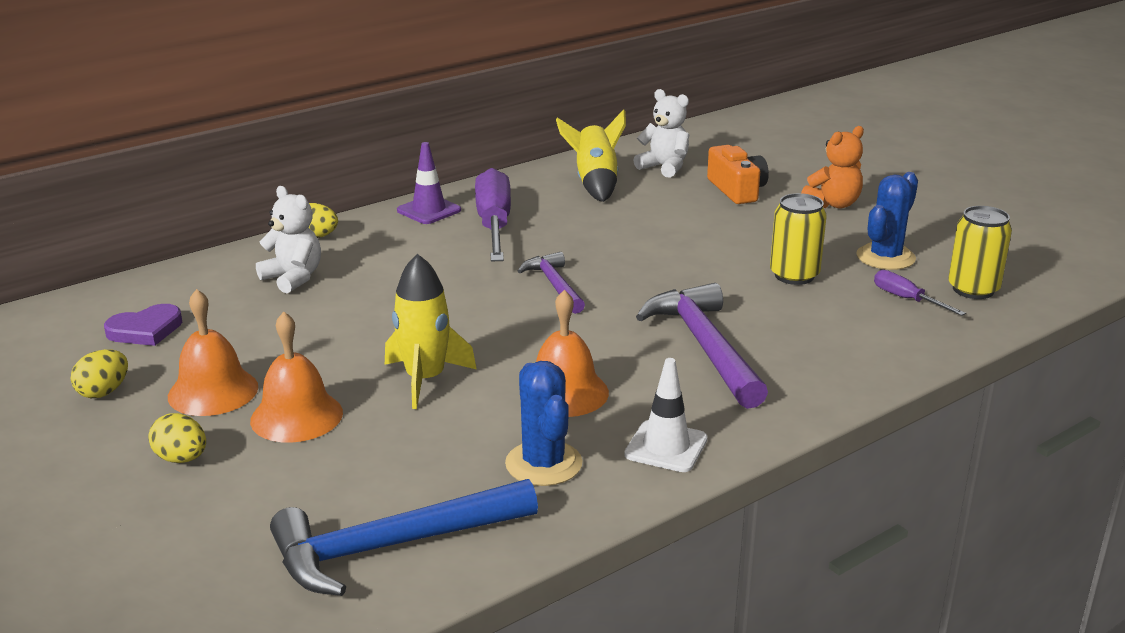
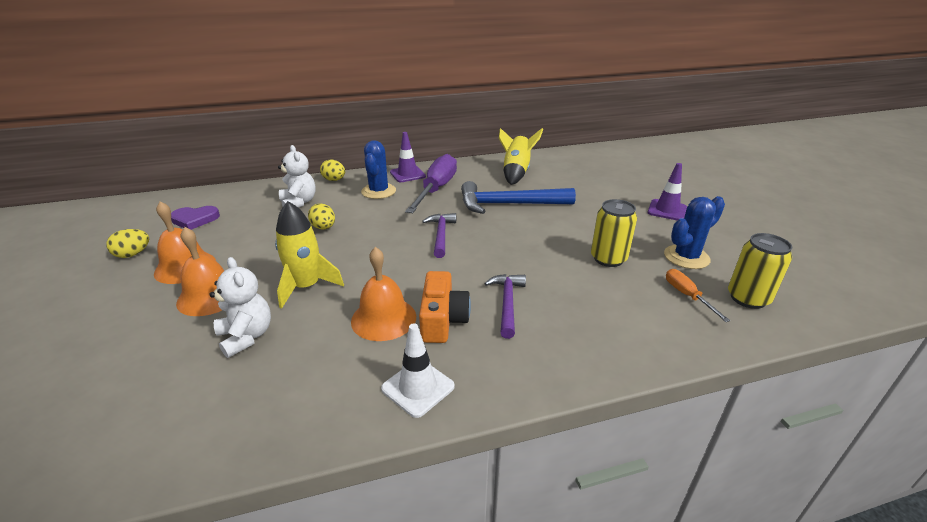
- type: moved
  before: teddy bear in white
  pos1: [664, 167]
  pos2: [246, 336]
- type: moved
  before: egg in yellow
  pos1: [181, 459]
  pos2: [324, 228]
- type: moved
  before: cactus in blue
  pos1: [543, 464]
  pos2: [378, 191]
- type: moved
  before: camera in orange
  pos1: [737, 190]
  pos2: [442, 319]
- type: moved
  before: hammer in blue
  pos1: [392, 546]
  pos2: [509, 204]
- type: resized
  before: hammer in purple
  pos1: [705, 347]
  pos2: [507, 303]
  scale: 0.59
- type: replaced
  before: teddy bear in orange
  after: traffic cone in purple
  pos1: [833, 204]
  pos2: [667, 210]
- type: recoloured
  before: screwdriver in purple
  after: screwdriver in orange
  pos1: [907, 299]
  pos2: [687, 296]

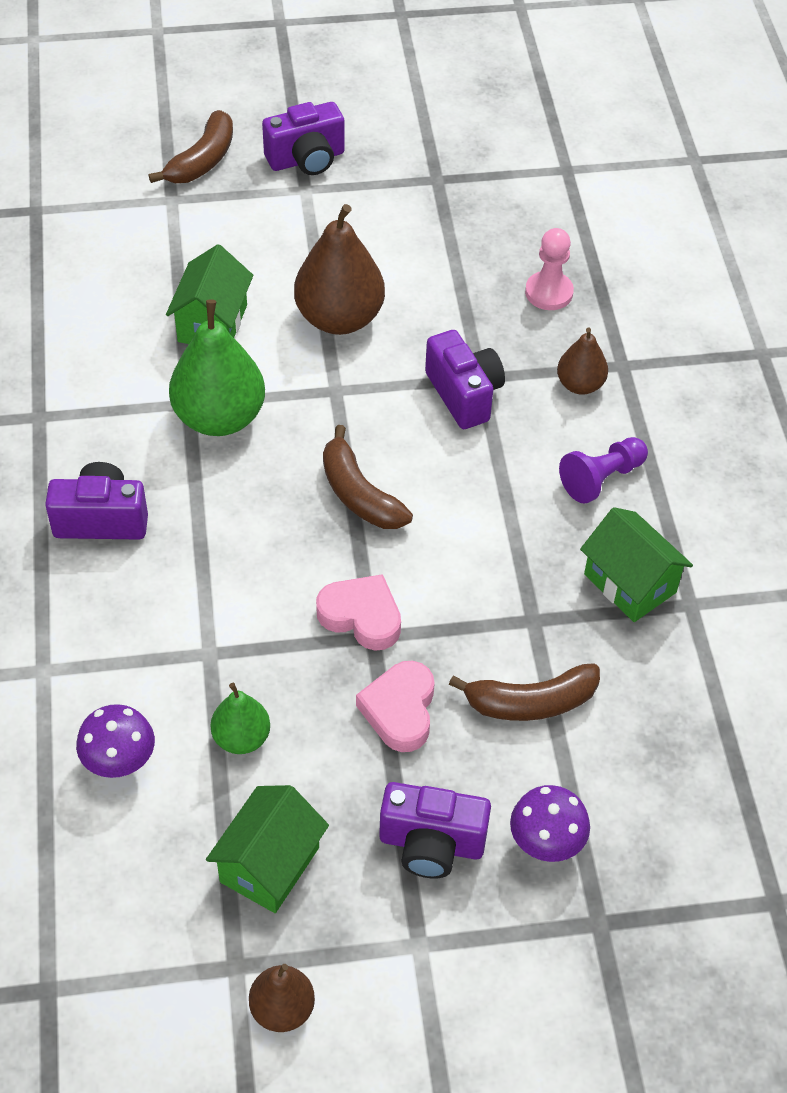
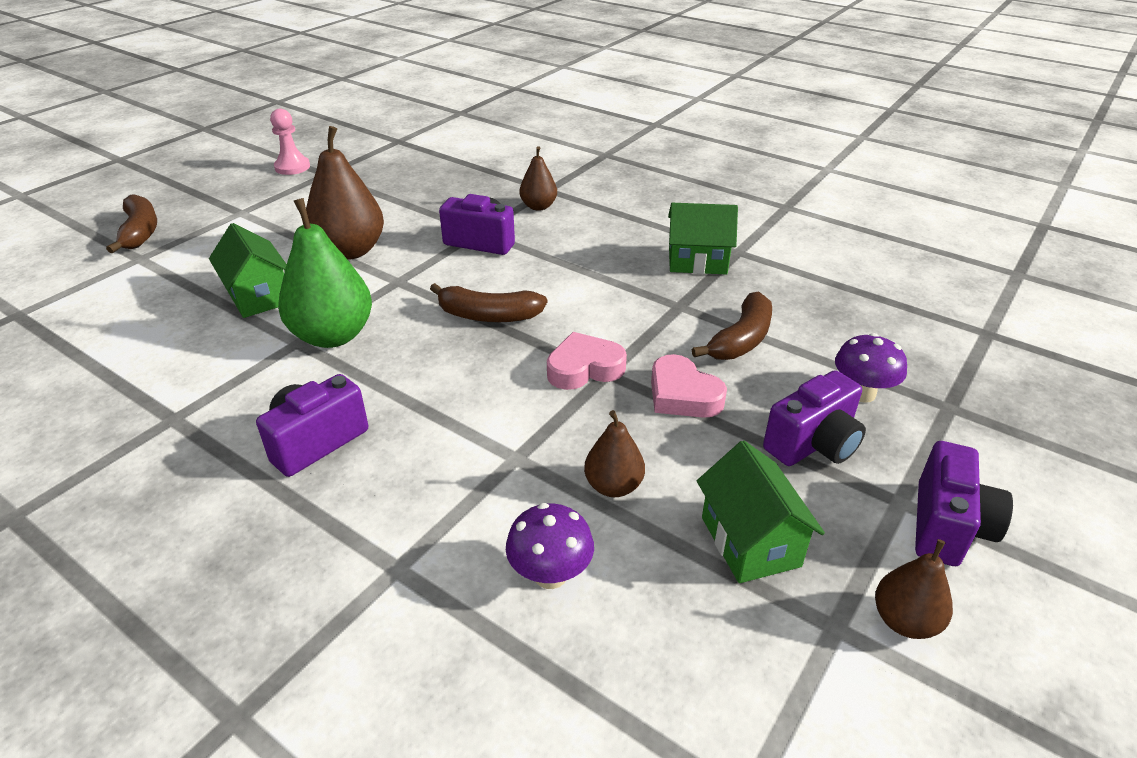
- type: moved
  before: pawn in pink
  pos1: [549, 292]
  pos2: [292, 167]
- type: recoloured
  before: pear in green
  after: pear in brown
  pos1: [241, 738]
  pos2: [613, 486]
- type: moved
  before: camera in purple
  pos1: [306, 159]
  pos2: [947, 526]
- type: removed
  before: pawn in purple
  pos1: [601, 478]

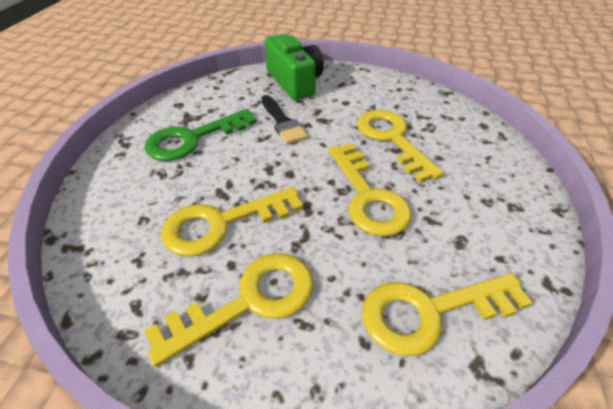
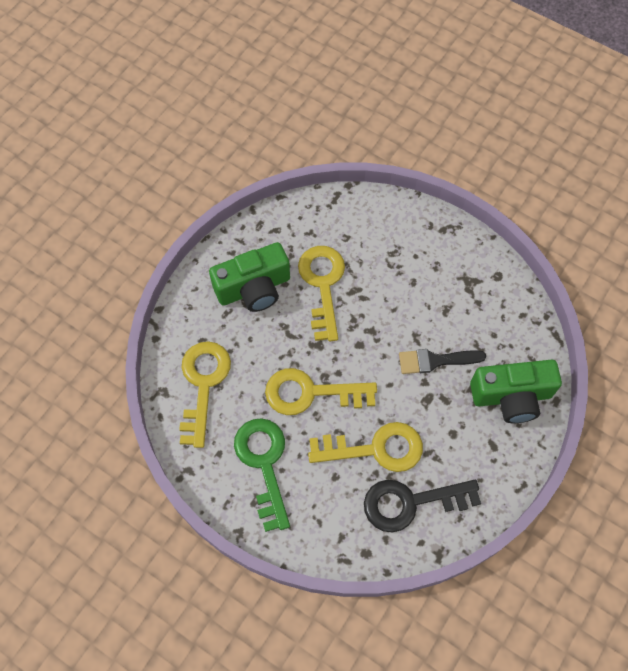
- type: replaced
  before: key in yellow
  after: camera in green
  pos1: [249, 301]
  pos2: [254, 288]
- type: moved
  before: key in green
  pos1: [193, 139]
  pos2: [264, 464]
- type: added
  after: key in black
  pos2: [410, 503]

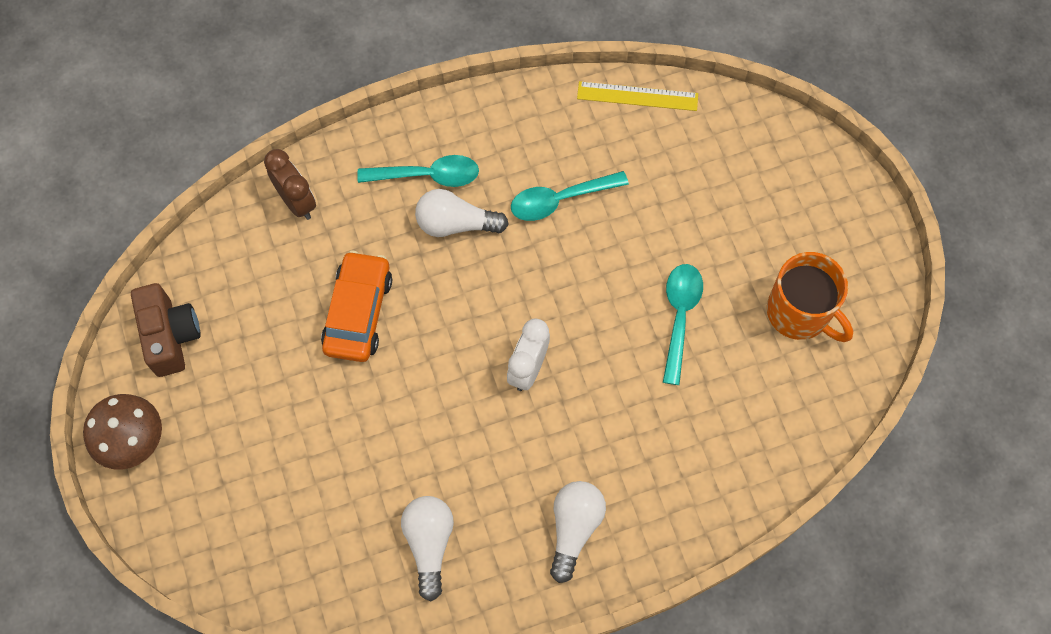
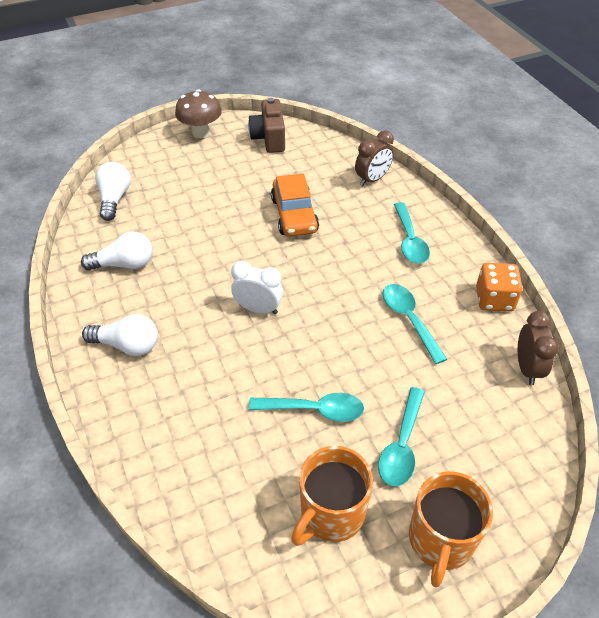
- type: moved
  before: light bulb in white
  pos1: [456, 224]
  pos2: [114, 199]
- type: turned
  before: camera in brown
  pos1: [171, 336]
  pos2: [269, 138]
  turn: 105
- type: turned
  before: car in orange
  pos1: [358, 312]
  pos2: [294, 215]
  turn: 75
- type: added
  after: spoon in turquoise
  pos2: [401, 445]
- type: added
  after: mug in orange
  pos2: [440, 540]
- type: added
  after: dice in orange
  pos2: [494, 299]
- type: replaced
  before: ruler in yellow
  after: clock in brown
  pos1: [637, 96]
  pos2: [527, 368]

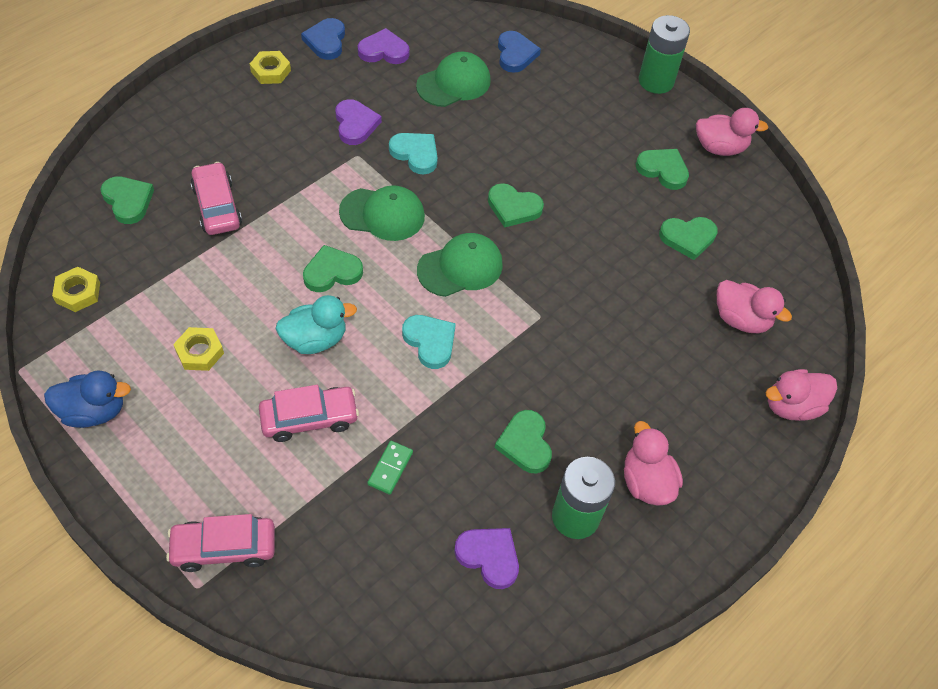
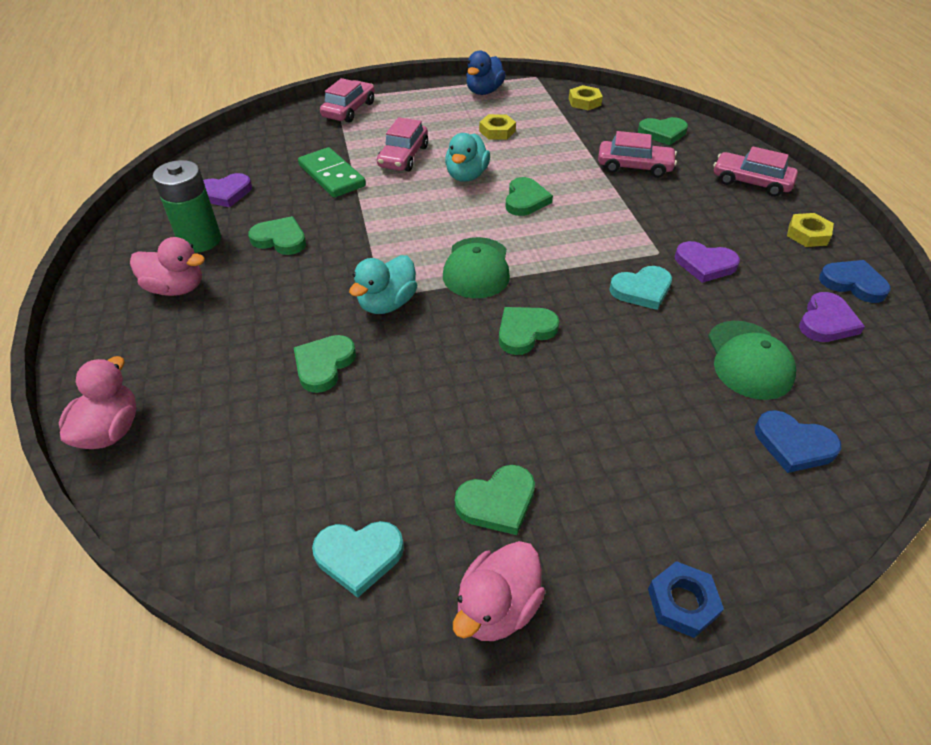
- type: moved
  before: heart in green
  pos1: [688, 238]
  pos2: [324, 365]
- type: resized
  before: domino in green
  pos1: [390, 468]
  pos2: [331, 176]
  scale: 1.83
- type: moved
  before: heart in turquoise
  pos1: [430, 342]
  pos2: [359, 556]
- type: added
  after: duck in turquoise
  pos2: [387, 303]
- type: replaced
  before: battery in green
  after: nut in blue
  pos1: [656, 81]
  pos2: [682, 602]
- type: added
  after: car in pink
  pos2: [751, 182]
- type: removed
  before: cap in green
  pos1: [382, 214]
- type: removed
  before: duck in pink
  pos1: [741, 319]

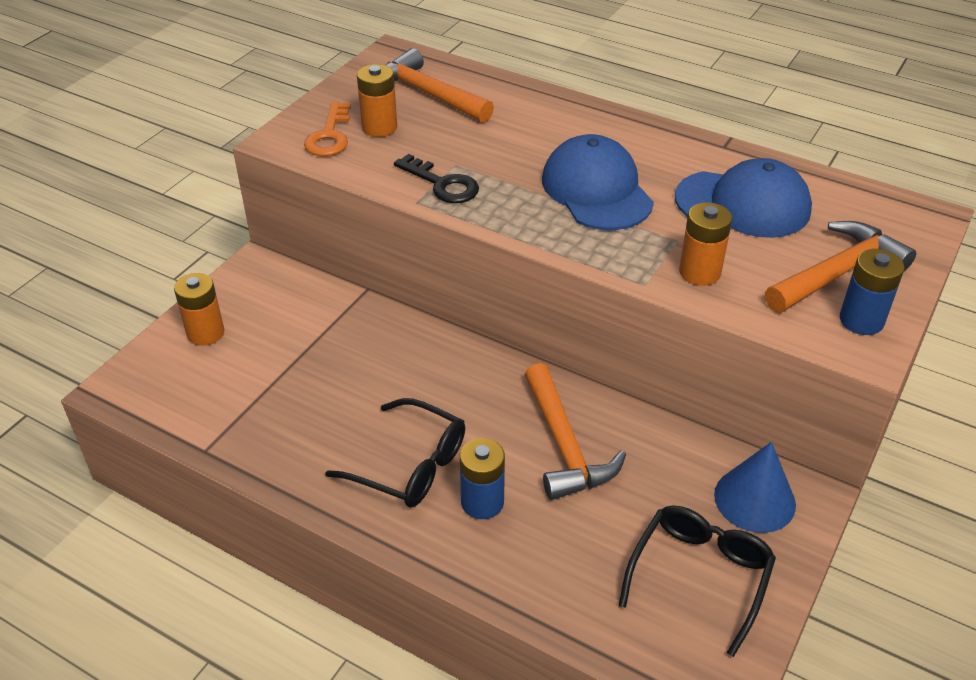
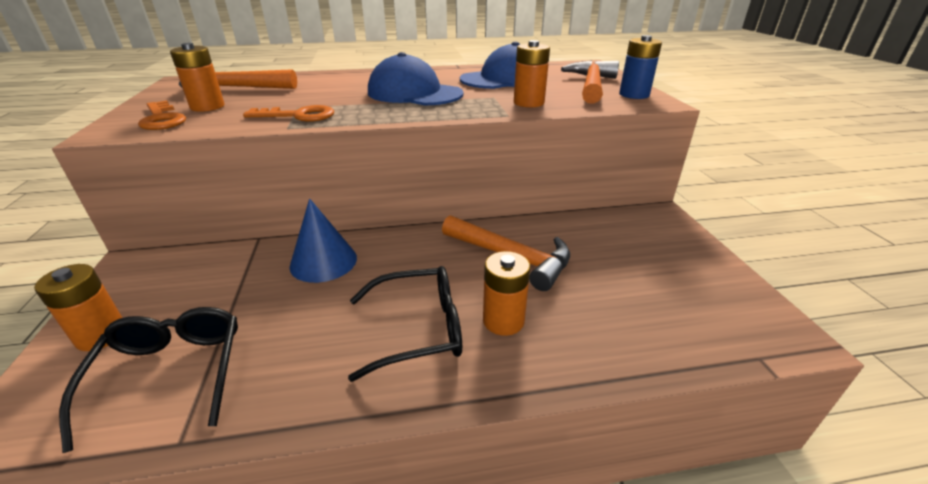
- type: moved
  before: glasses in black
  pos1: [700, 575]
  pos2: [171, 373]
- type: recoloured
  before: key in black
  after: key in orange
  pos1: [442, 184]
  pos2: [298, 116]
- type: moved
  before: cone in blue
  pos1: [754, 499]
  pos2: [323, 261]
- type: recoloured
  before: battery in blue
  after: battery in orange
  pos1: [482, 502]
  pos2: [503, 321]

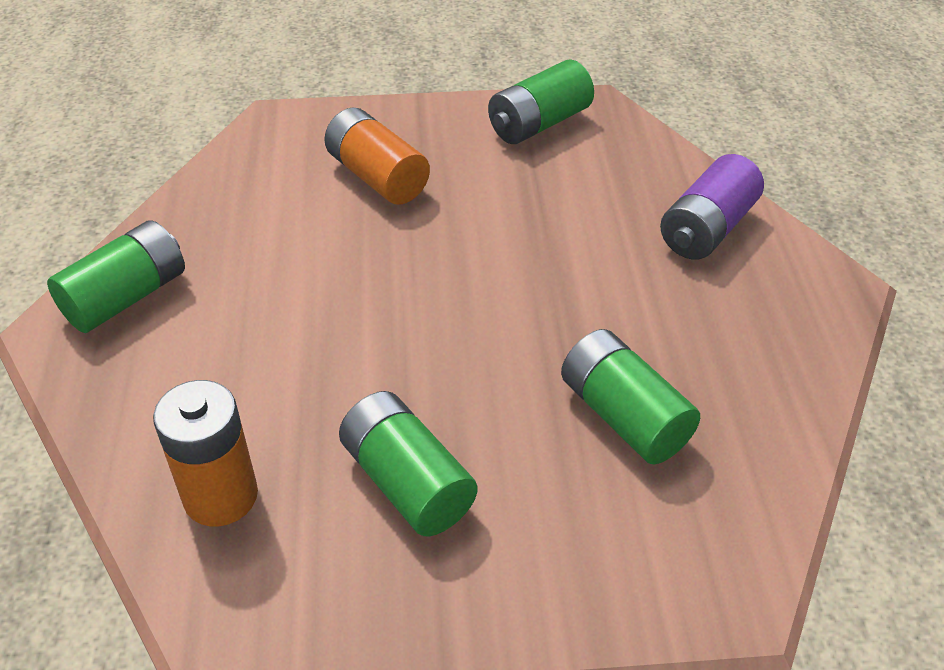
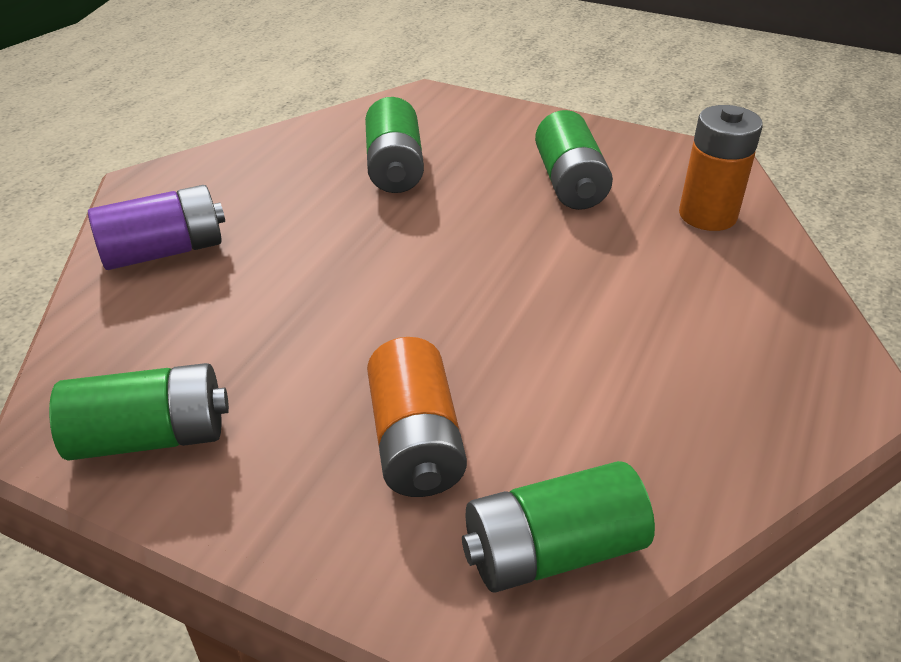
- type: moved
  before: battery in green
  pos1: [126, 297]
  pos2: [552, 551]

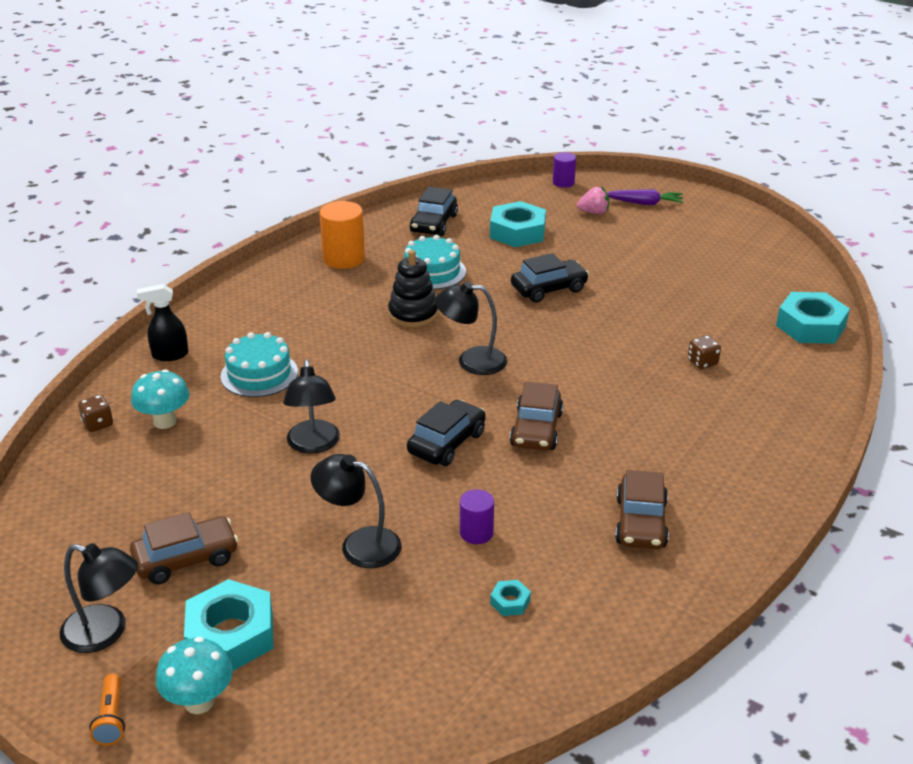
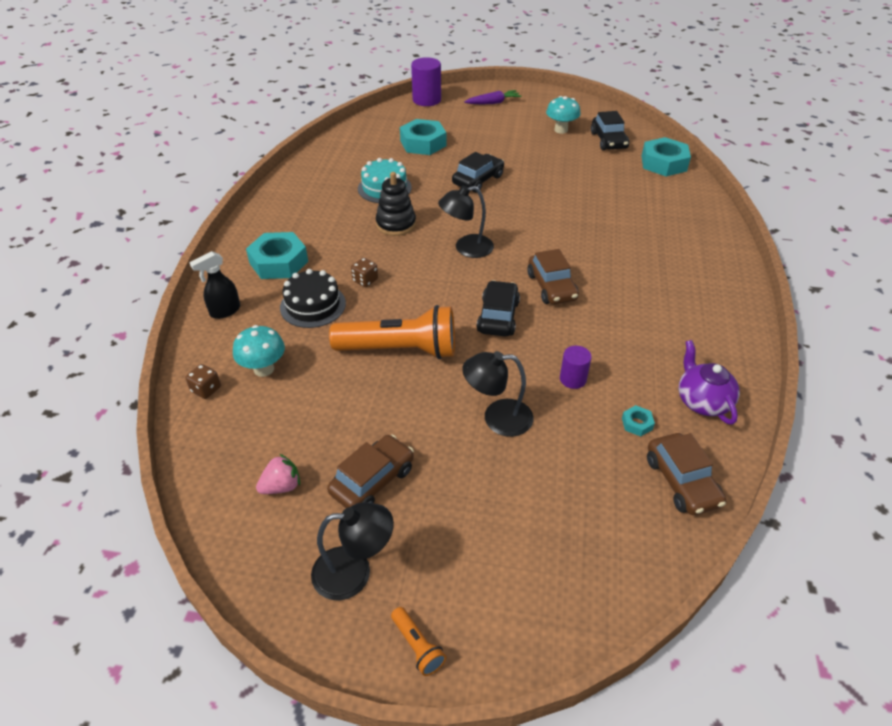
- type: moved
  before: nut in turquoise
  pos1: [231, 635]
  pos2: [278, 262]
- type: moved
  before: strawberry in pink
  pos1: [593, 212]
  pos2: [281, 486]
- type: recoloured
  before: cake in turquoise
  after: cake in black
  pos1: [259, 374]
  pos2: [313, 305]
- type: replaced
  before: lamp in black
  after: flashlight in orange
  pos1: [313, 445]
  pos2: [401, 350]
- type: moved
  before: dice in brown
  pos1: [702, 362]
  pos2: [365, 280]
- type: resized
  before: cylinder in purple
  pos1: [563, 182]
  pos2: [426, 100]
  scale: 1.71
- type: moved
  before: mushroom in turquoise
  pos1: [199, 701]
  pos2: [561, 130]
- type: moved
  before: car in black
  pos1: [433, 224]
  pos2: [608, 140]
- type: moved
  before: car in brown
  pos1: [640, 523]
  pos2: [681, 481]
- type: added
  after: teapot in purple
  pos2: [702, 401]
- type: removed
  before: cylinder in orange
  pos1: [344, 258]

